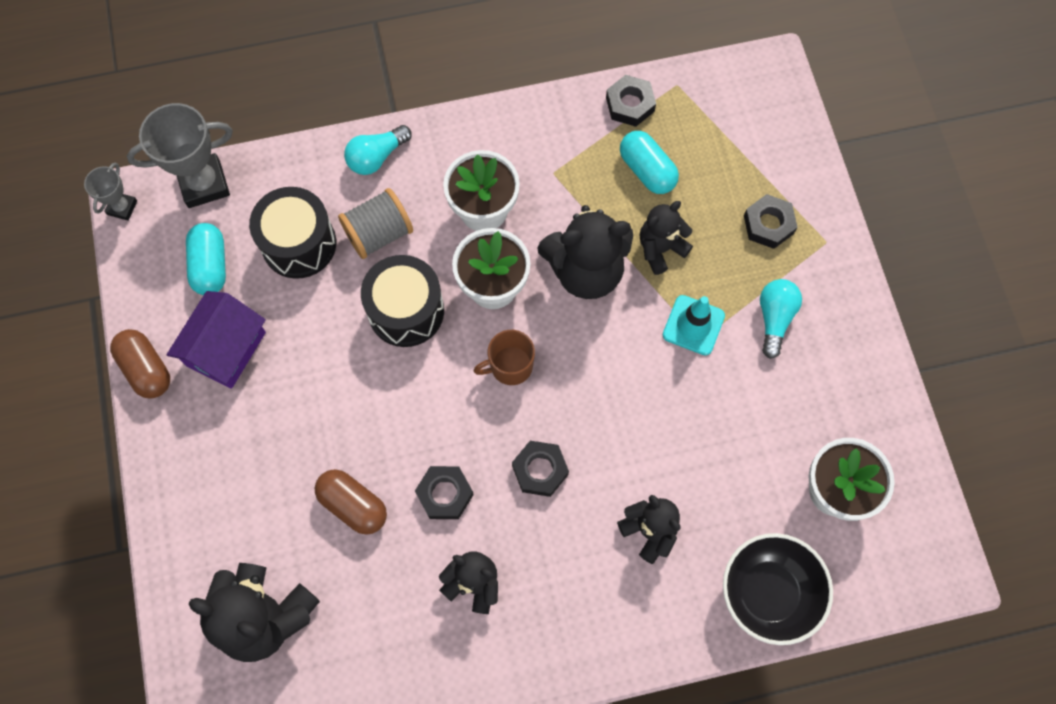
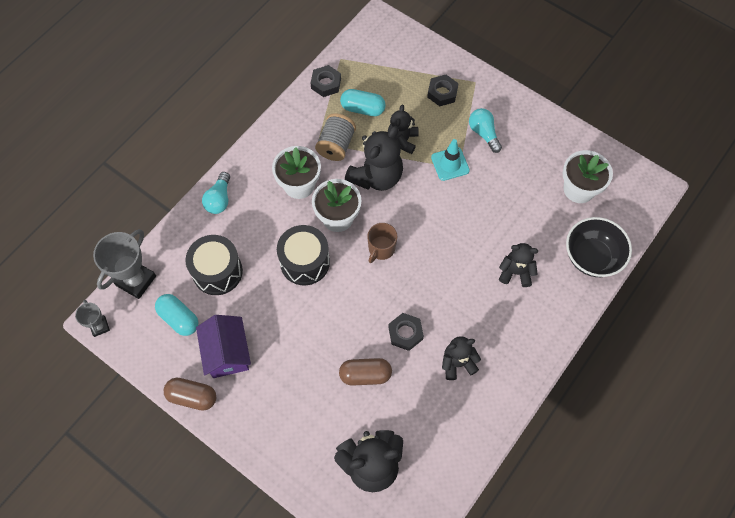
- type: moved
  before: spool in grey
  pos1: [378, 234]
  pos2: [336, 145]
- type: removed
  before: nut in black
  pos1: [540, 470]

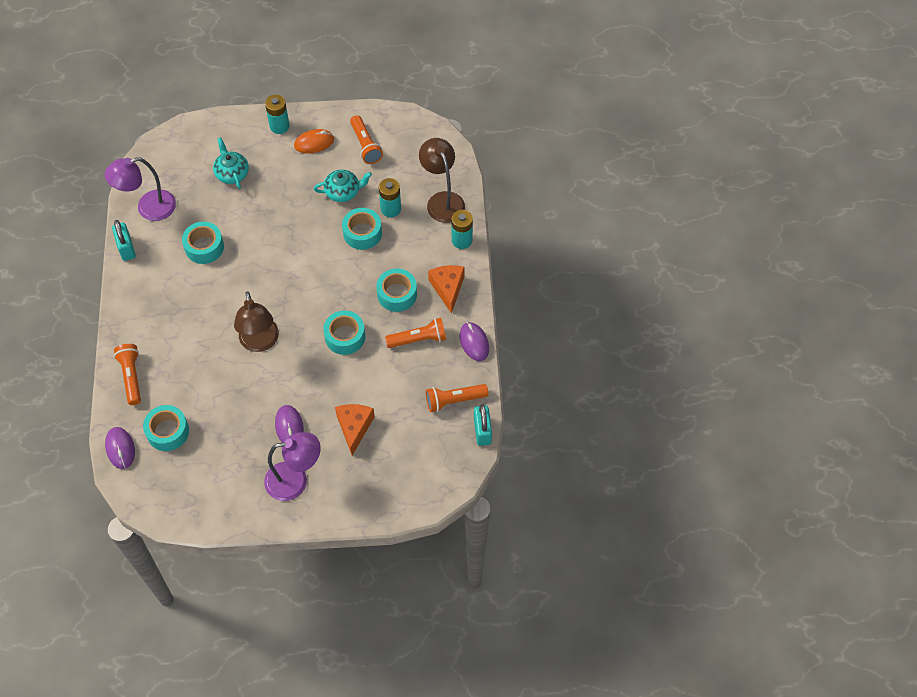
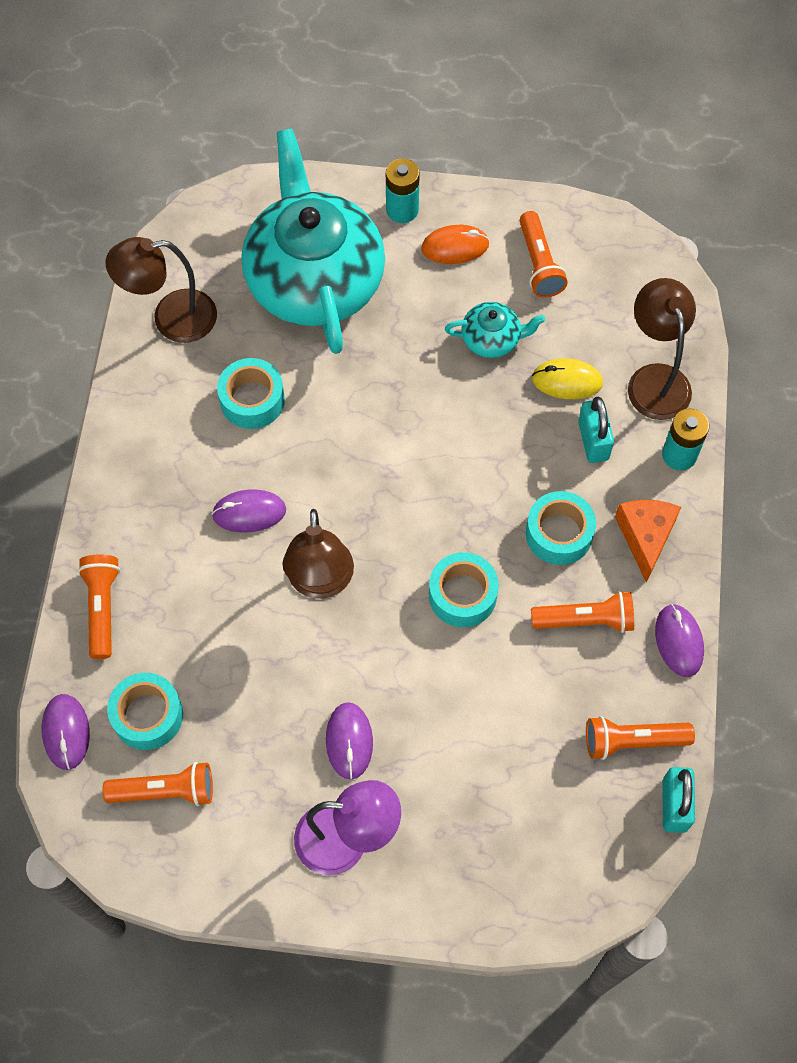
- type: added
  after: flashlight in orange
  pos2: [165, 791]
- type: recoloured
  before: lamp in purple
  after: lamp in brown
  pos1: [148, 208]
  pos2: [171, 318]
- type: added
  after: mouse in purple
  pos2: [249, 512]
- type: resized
  before: teapot in turquoise
  pos1: [232, 173]
  pos2: [314, 279]
  scale: 2.41
- type: replaced
  before: battery in turquoise
  after: mouse in yellow
  pos1: [391, 209]
  pos2: [567, 381]
- type: moved
  before: padlock in turquoise
  pos1: [126, 248]
  pos2: [593, 440]
- type: removed
  before: cheese in orange
  pos1: [354, 427]
- type: removed
  before: tape in turquoise
  pos1: [362, 233]

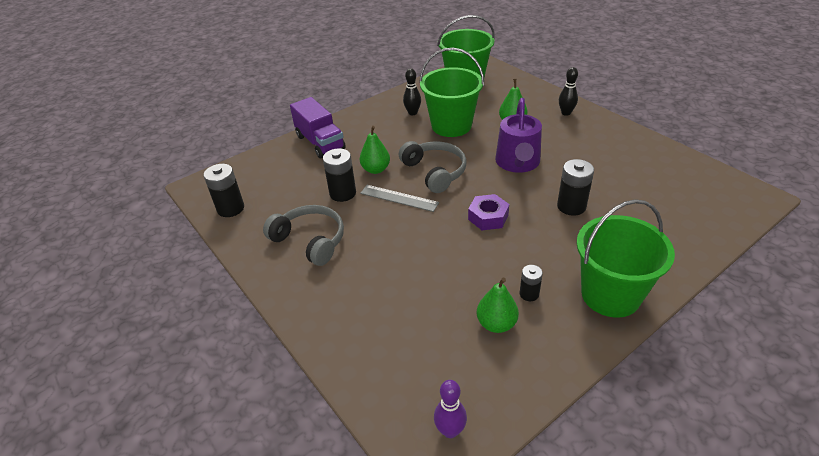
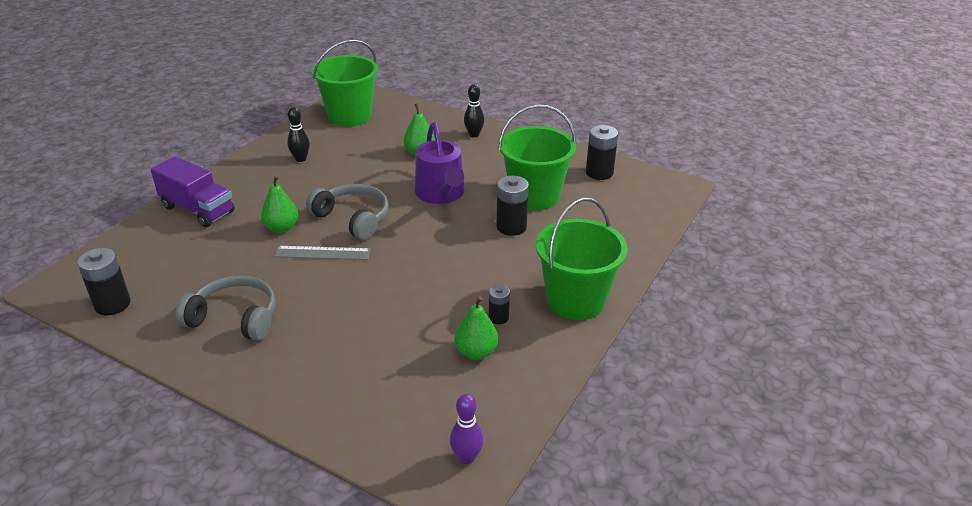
- type: moved
  before: bucket in green
  pos1: [451, 126]
  pos2: [534, 196]
- type: moved
  before: battery in black
  pos1: [343, 193]
  pos2: [599, 173]
- type: removed
  before: nut in purple
  pos1: [488, 217]

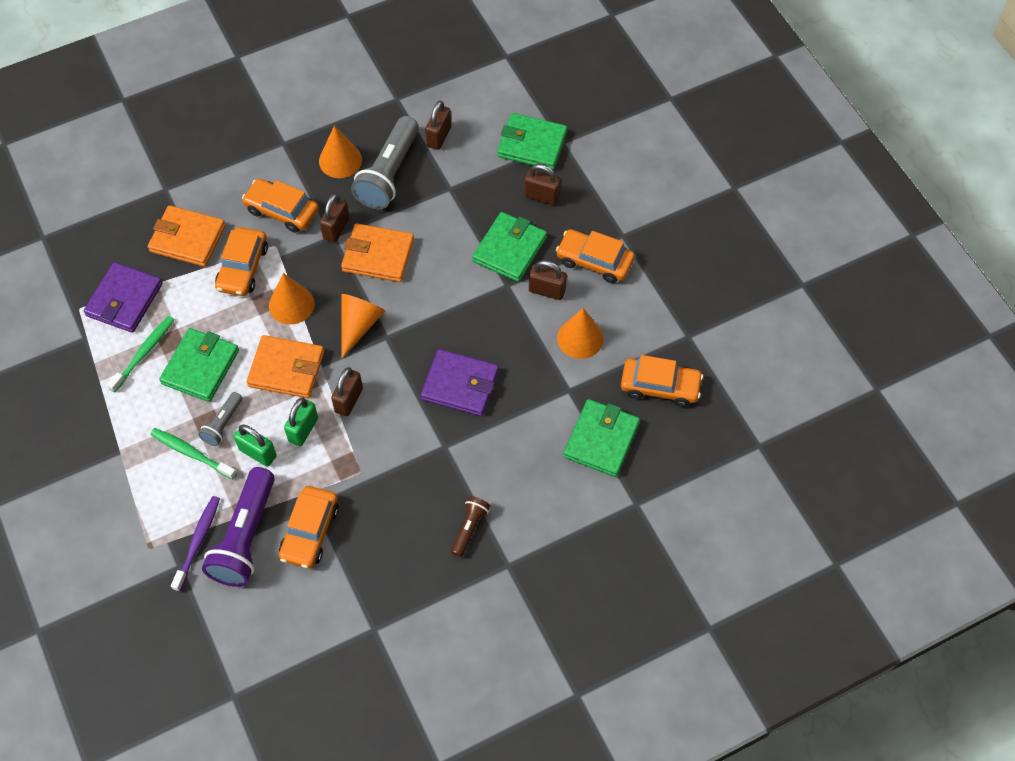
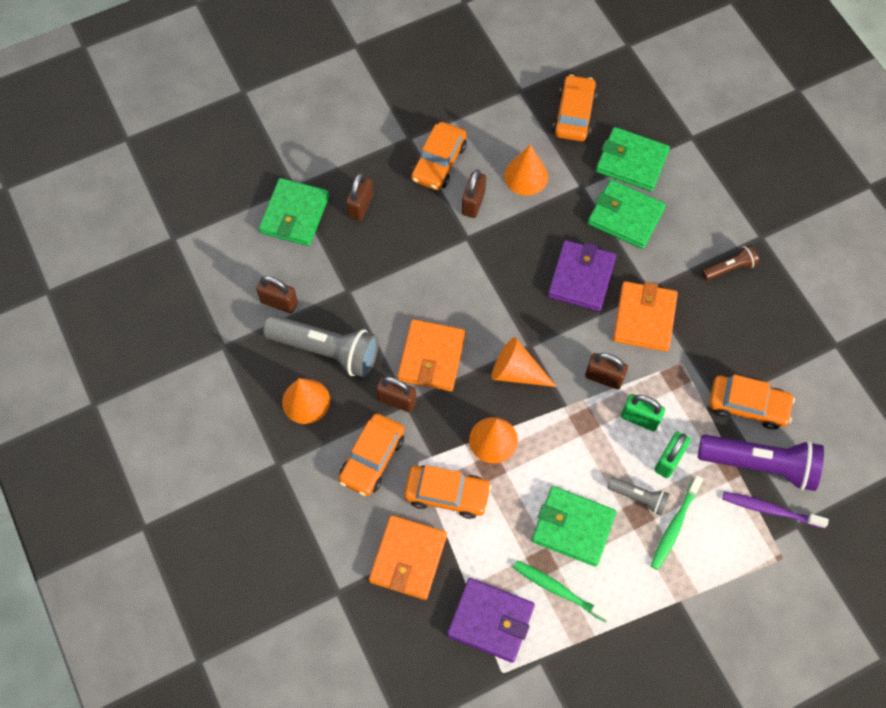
- type: moved
  before: wallet in green
  pos1: [509, 249]
  pos2: [625, 216]
- type: moved
  before: wallet in orange
  pos1: [286, 369]
  pos2: [644, 318]
- type: turned
  before: flashlight in brown
  pos1: [469, 528]
  pos2: [729, 268]
  turn: 135

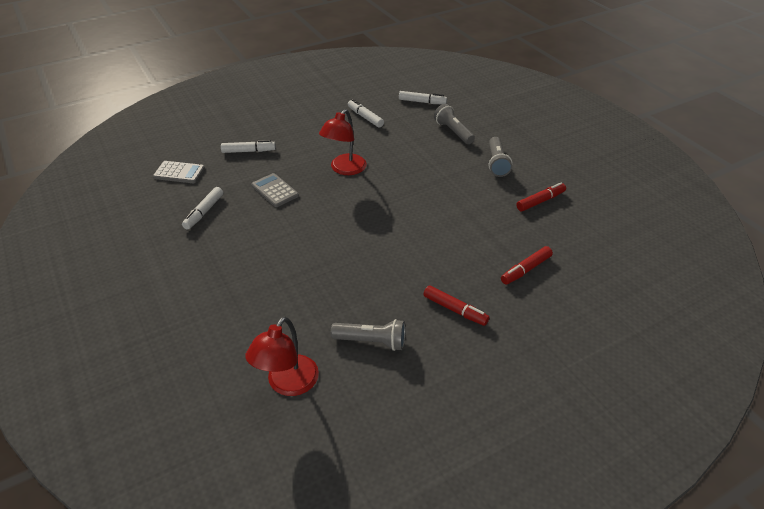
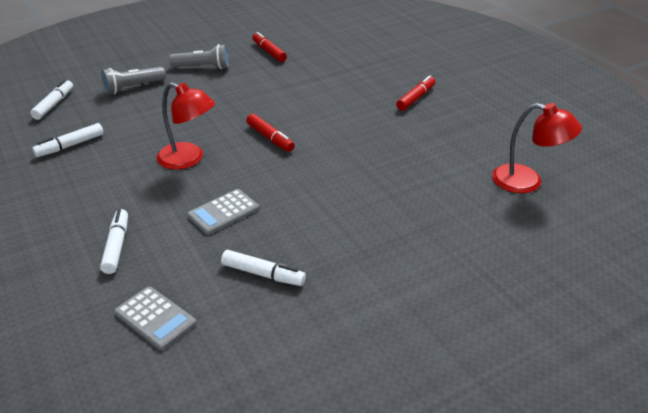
- type: turned
  before: calculator in grey
  pos1: [179, 173]
  pos2: [155, 318]
  turn: 120
- type: moved
  before: marker in red
  pos1: [525, 269]
  pos2: [270, 138]
- type: removed
  before: flashlight in grey
  pos1: [372, 341]

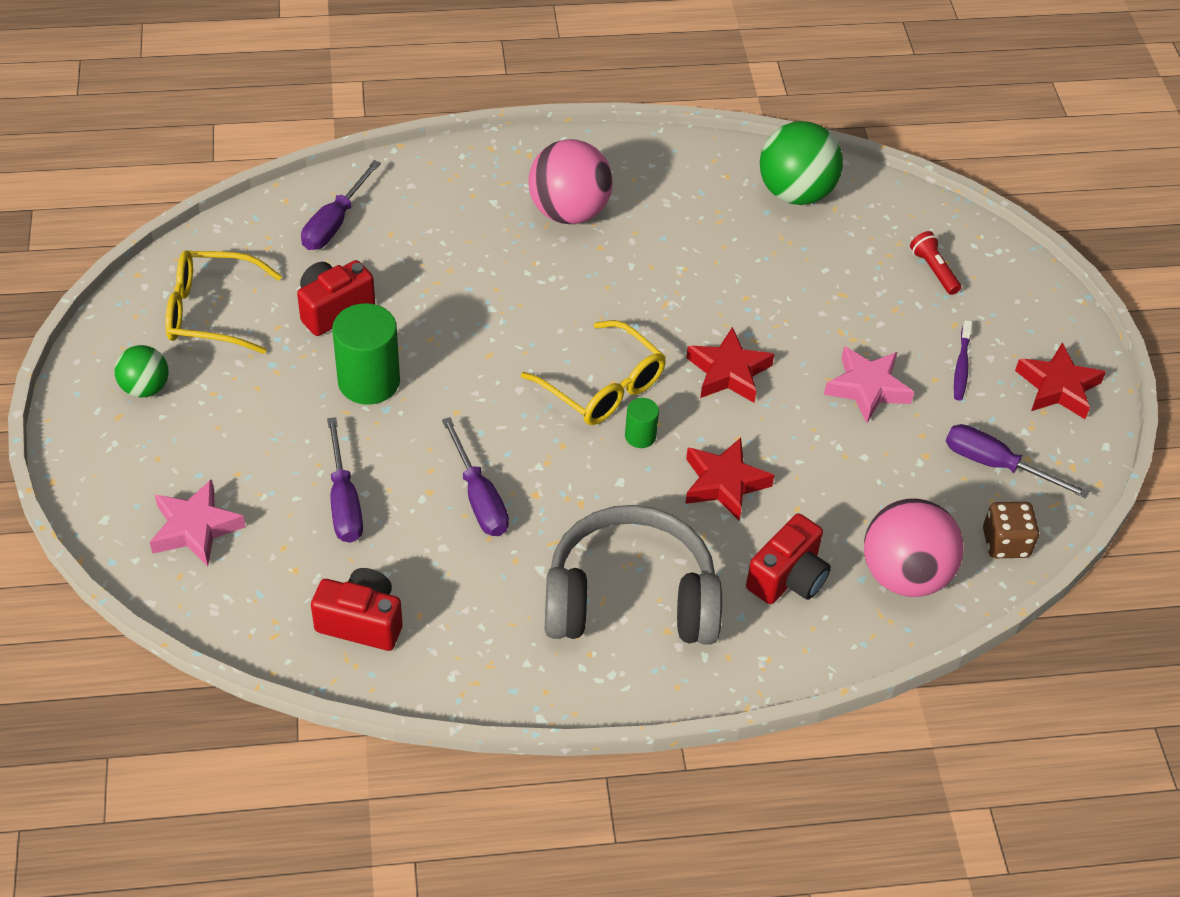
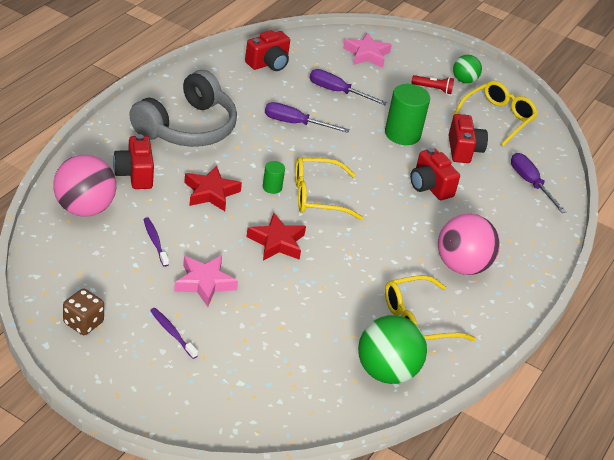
- type: moved
  before: dice in brown
  pos1: [1005, 543]
  pos2: [83, 323]
- type: added
  after: toothbrush in purple
  pos2: [155, 242]
- type: added
  after: glasses in yellow
  pos2: [417, 321]
- type: added
  after: camera in red
  pos2: [430, 186]
- type: moved
  before: flashlight in red
  pos1: [934, 270]
  pos2: [433, 89]
- type: removed
  before: screwdriver in purple
  pos1: [996, 465]
- type: removed
  before: star in red
  pos1: [1057, 387]

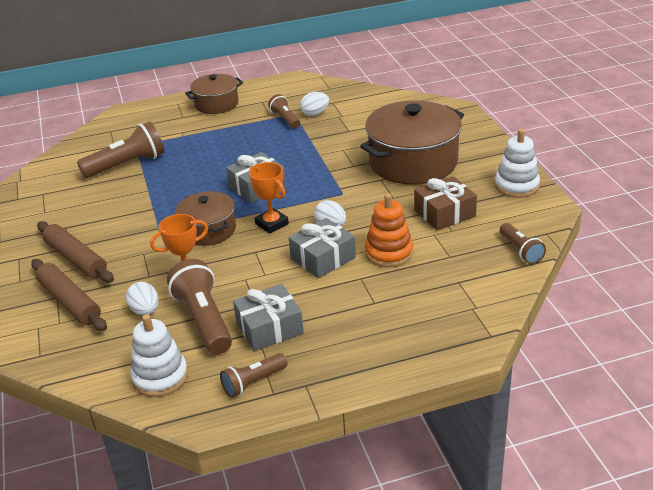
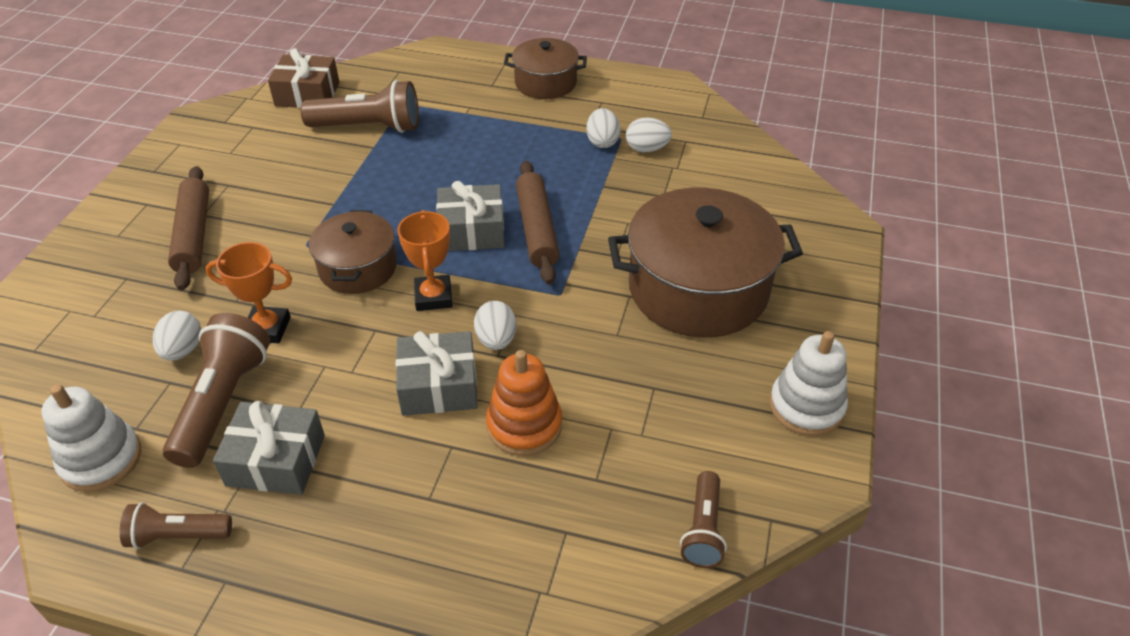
- type: moved
  before: gift in brown
  pos1: [444, 213]
  pos2: [307, 94]
- type: moved
  before: rolling pin in brown
  pos1: [70, 302]
  pos2: [537, 229]
- type: replaced
  before: flashlight in brown
  after: egg in white
  pos1: [285, 119]
  pos2: [602, 142]

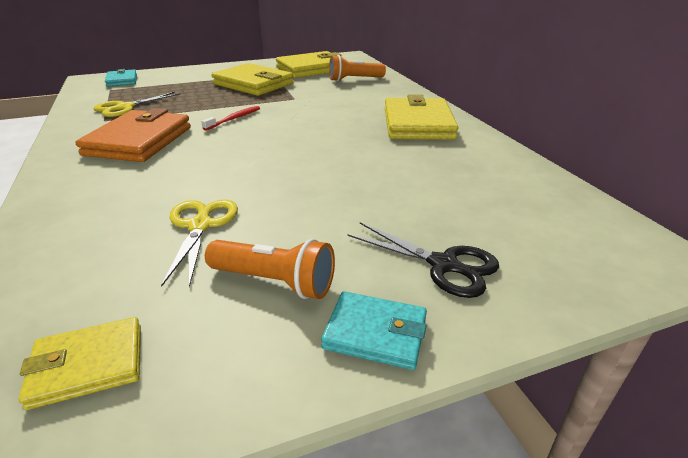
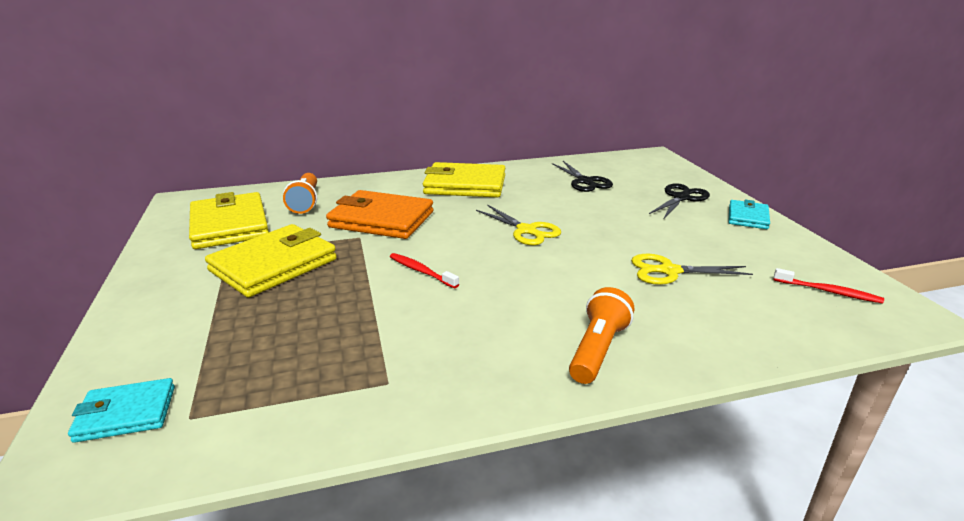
- type: moved
  before: wallet in orange
  pos1: [139, 141]
  pos2: [381, 220]
- type: moved
  before: scissors in yellow
  pos1: [125, 107]
  pos2: [527, 231]
- type: added
  after: scissors in black
  pos2: [585, 182]
- type: moved
  before: flashlight in orange
  pos1: [275, 282]
  pos2: [598, 349]
- type: replaced
  before: wallet in yellow
  after: toothbrush in red
  pos1: [88, 365]
  pos2: [828, 291]

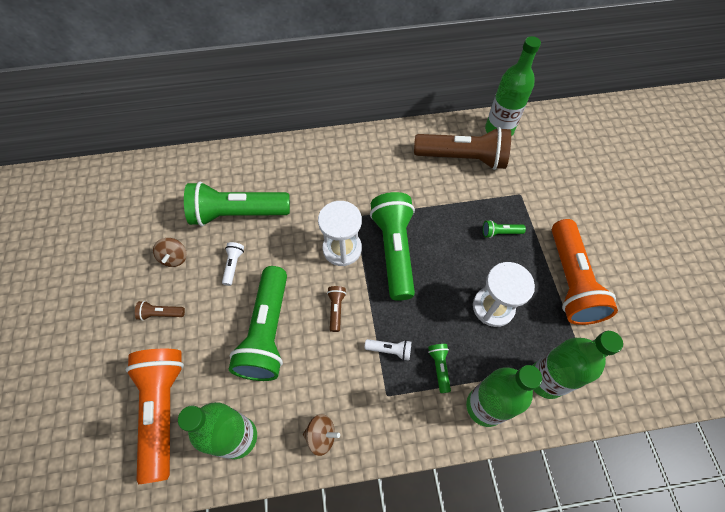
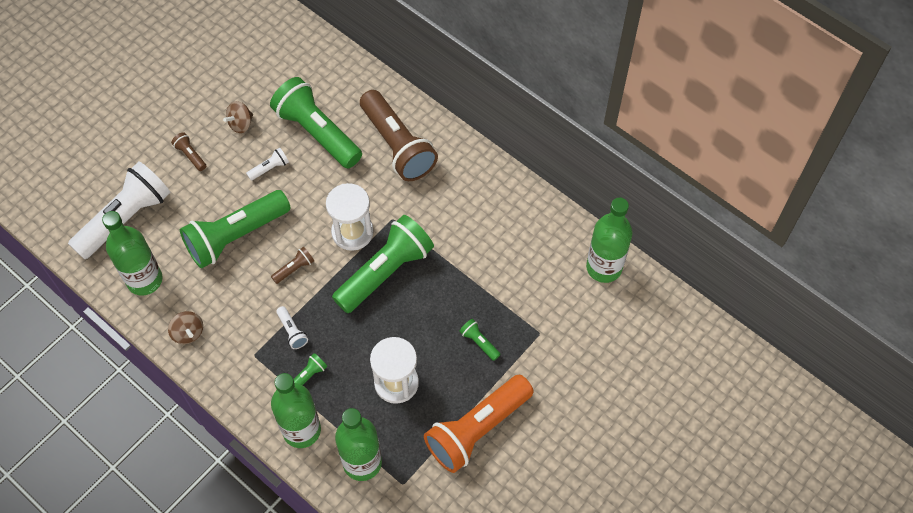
- type: recoloured
  before: flashlight in orange
  after: flashlight in white
  pos1: [163, 410]
  pos2: [125, 219]
- type: moved
  before: flashlight in brown
  pos1: [463, 158]
  pos2: [397, 145]

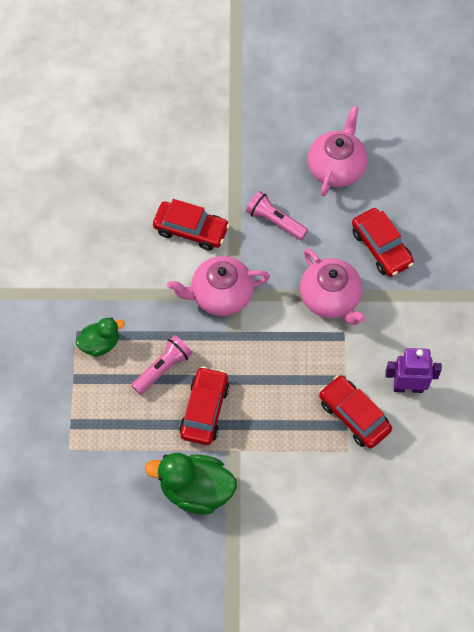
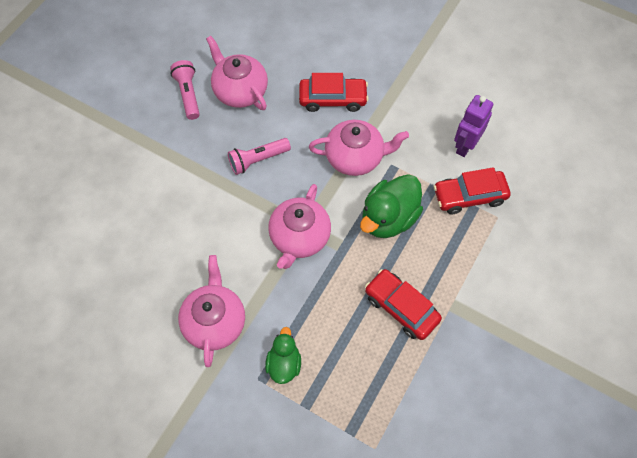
- type: moved
  before: flashlight in pink
  pos1: [163, 368]
  pos2: [188, 94]
- type: added
  after: teapot in pink
  pos2: [215, 322]
- type: moved
  before: duck in green
  pos1: [196, 490]
  pos2: [388, 218]
- type: removed
  before: car in red
  pos1: [191, 230]

